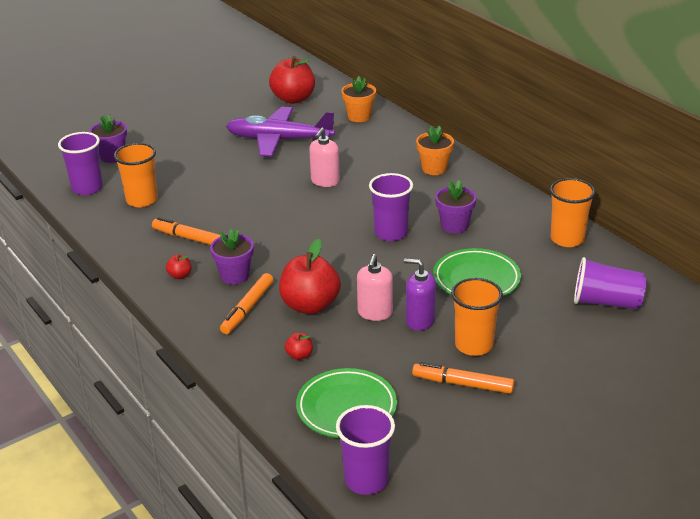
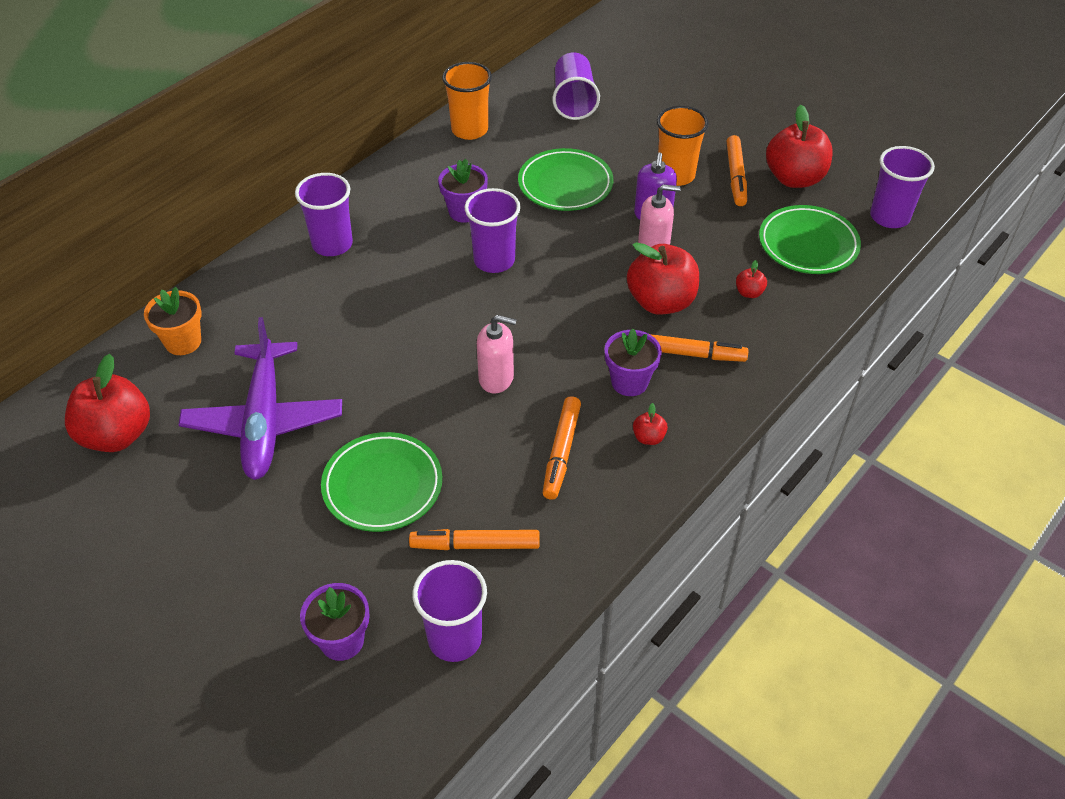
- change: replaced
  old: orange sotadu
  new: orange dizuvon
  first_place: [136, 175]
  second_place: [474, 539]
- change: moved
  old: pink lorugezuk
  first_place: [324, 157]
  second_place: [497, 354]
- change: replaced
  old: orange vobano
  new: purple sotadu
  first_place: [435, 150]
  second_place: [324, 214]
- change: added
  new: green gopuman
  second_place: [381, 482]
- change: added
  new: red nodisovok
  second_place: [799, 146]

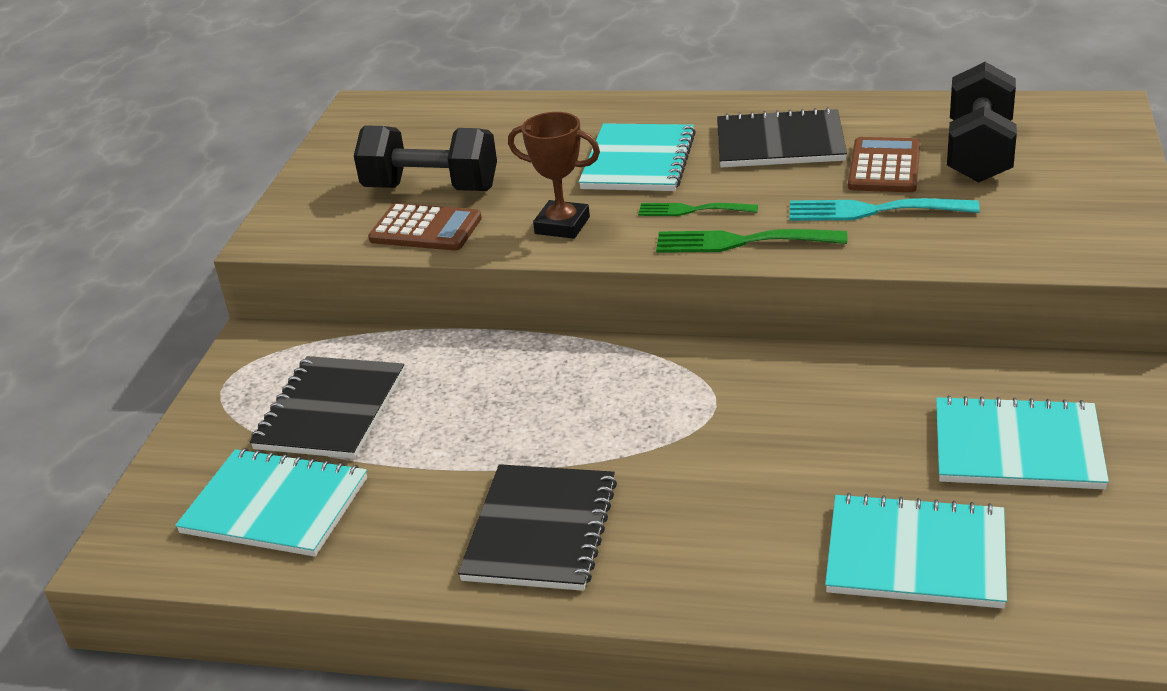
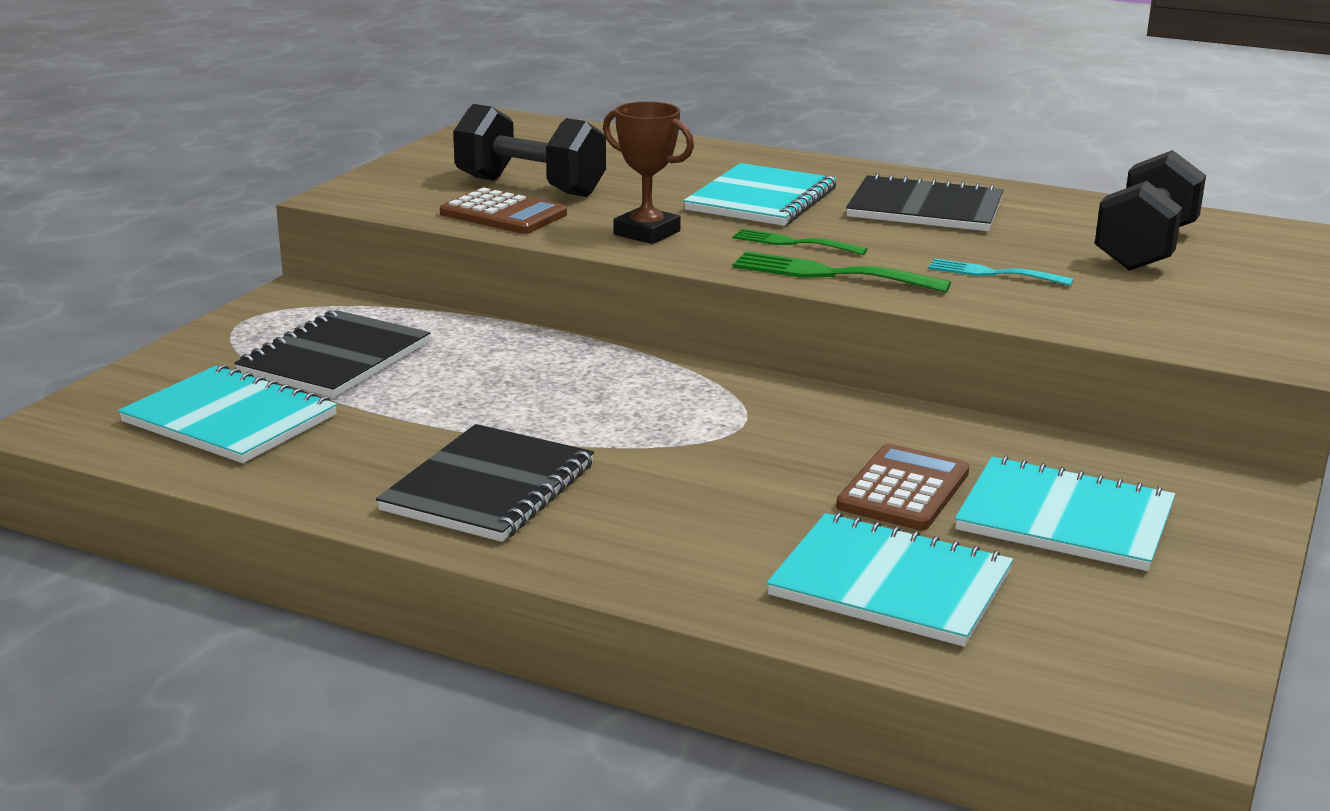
- change: resized
  old: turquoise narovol
  first_place: [884, 209]
  second_place: [1001, 272]
  factor: 0.66
- change: moved
  old: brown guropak
  first_place: [884, 164]
  second_place: [902, 487]

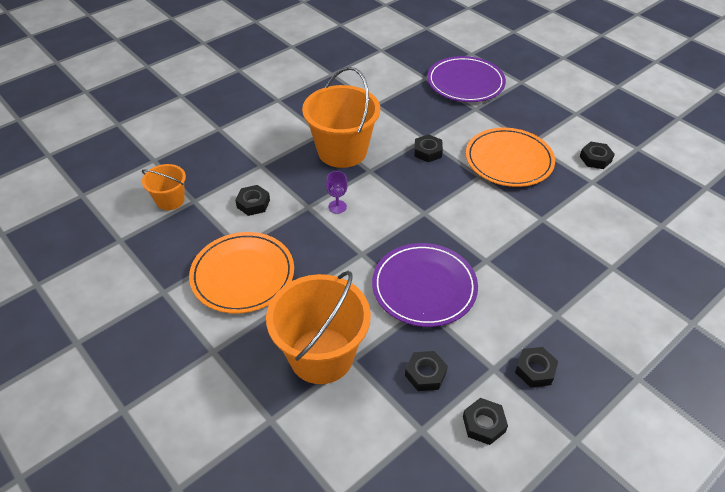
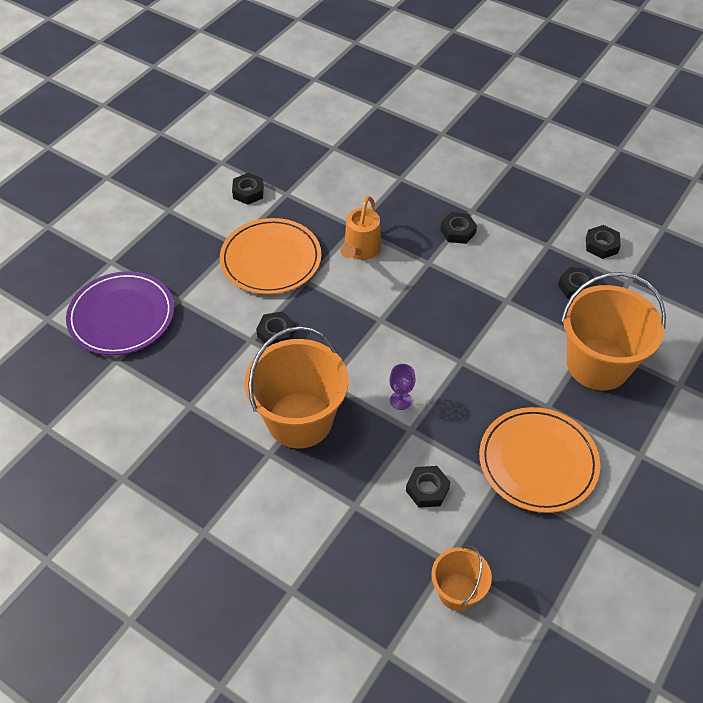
- change: removed
  old: purple gopuman
  first_place: [425, 285]
- change: moved
  old: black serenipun
  first_place: [536, 367]
  second_place: [458, 228]
- change: added
  new: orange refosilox
  second_place: [360, 228]

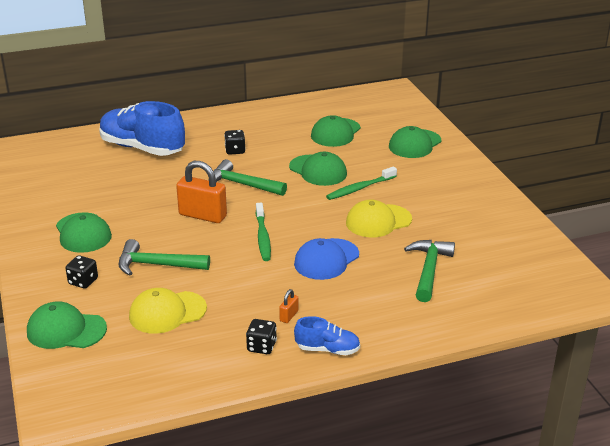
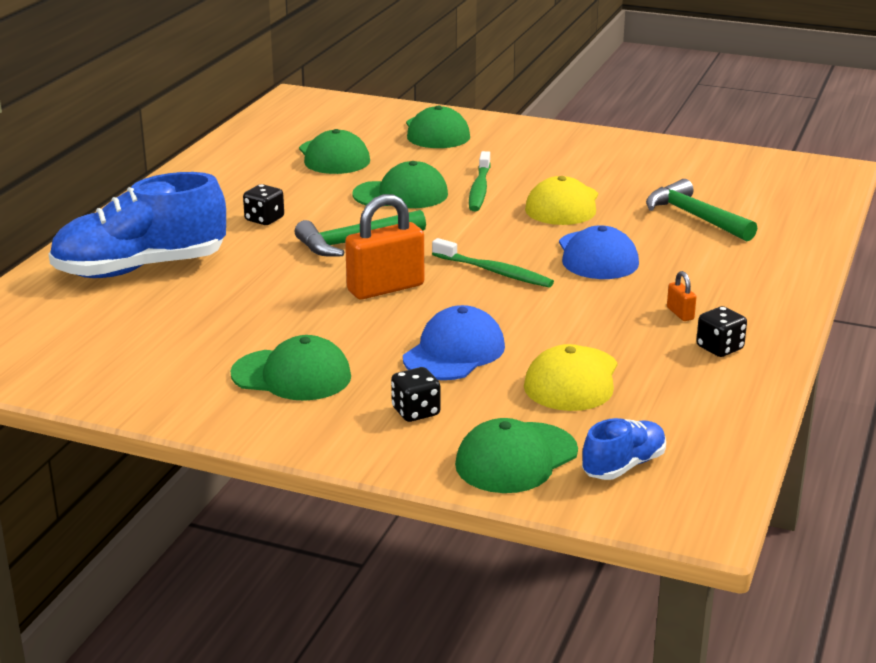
- change: replaced
  old: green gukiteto
  new: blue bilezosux
  first_place: [164, 257]
  second_place: [454, 342]
- change: moved
  old: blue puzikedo
  first_place: [327, 335]
  second_place: [624, 449]

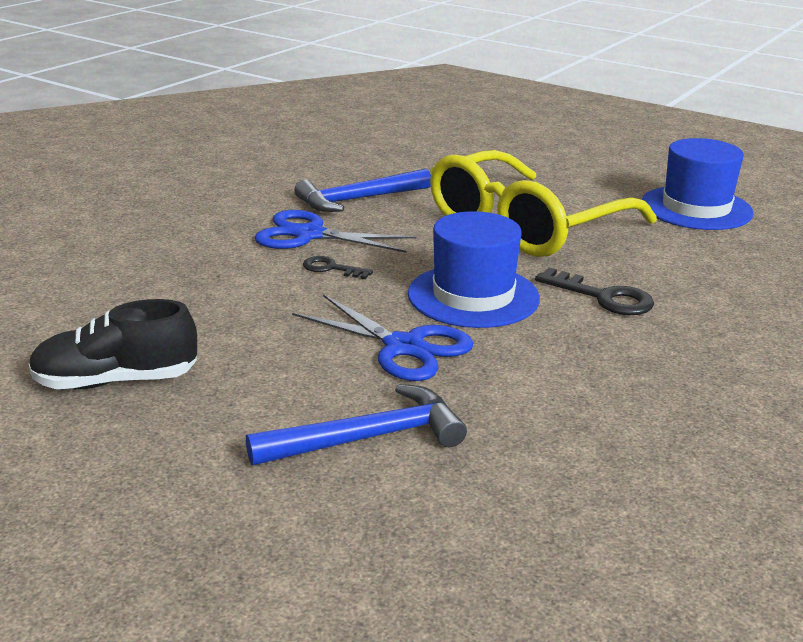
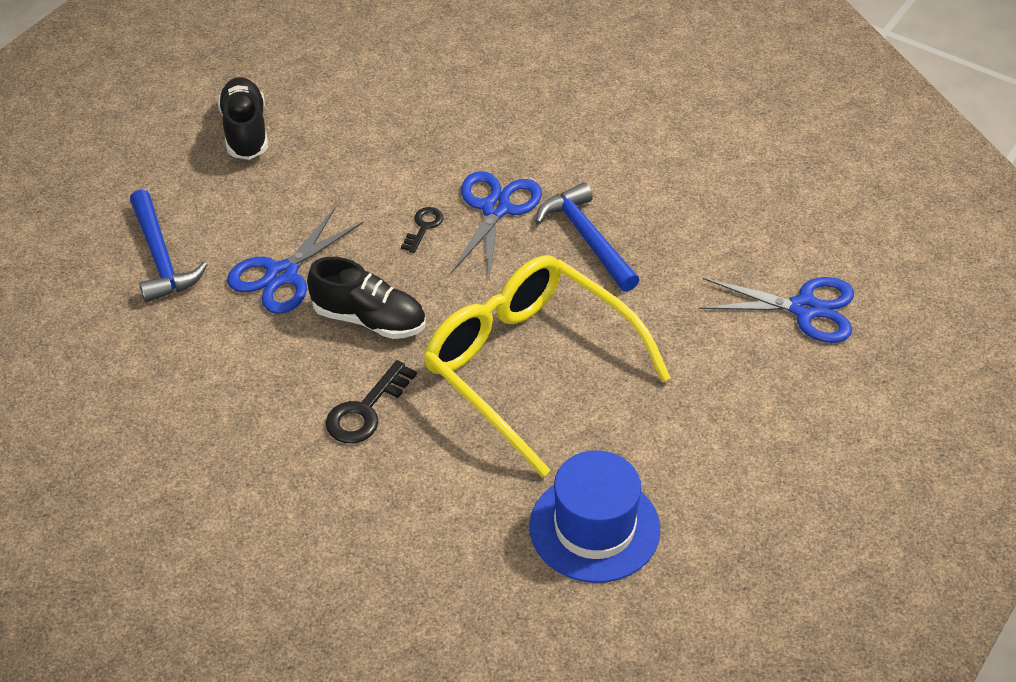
- change: replaced
  old: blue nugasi
  new: black puzikedo
  first_place: [474, 269]
  second_place: [366, 298]
- change: added
  new: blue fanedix
  second_place: [776, 310]

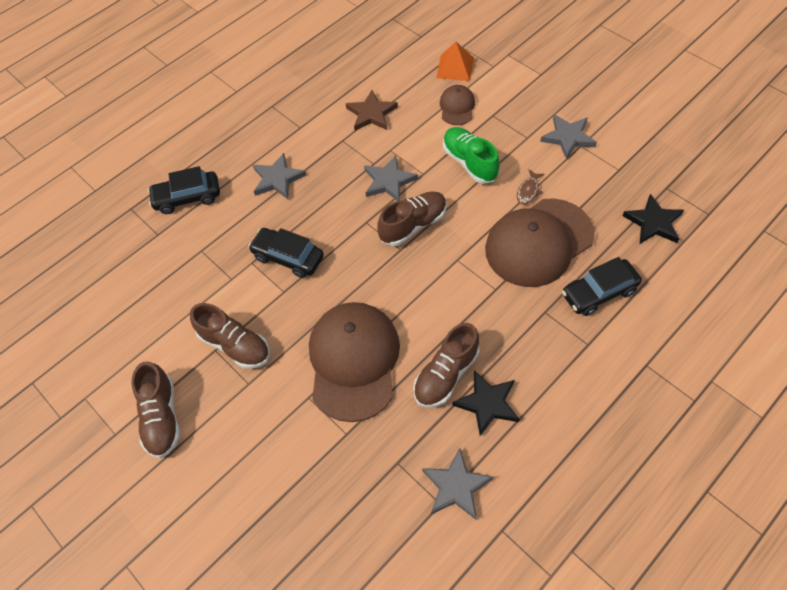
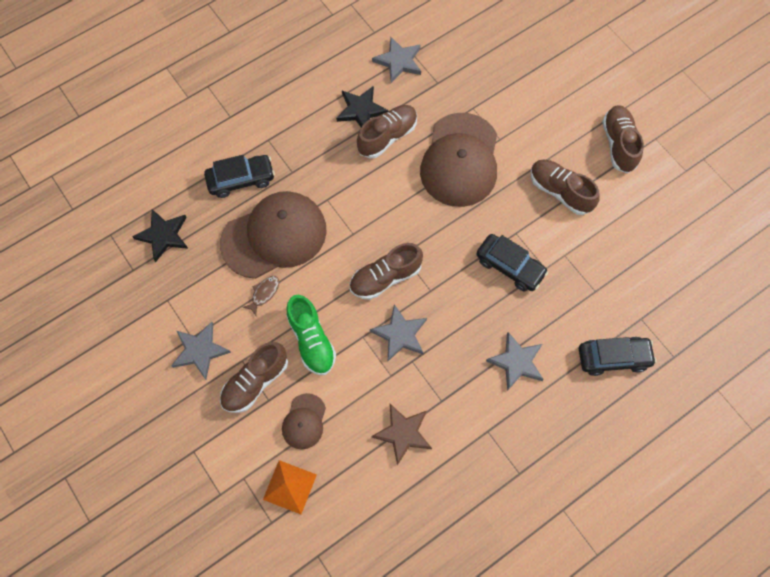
- change: added
  new: brown puzikedo
  second_place: [254, 377]

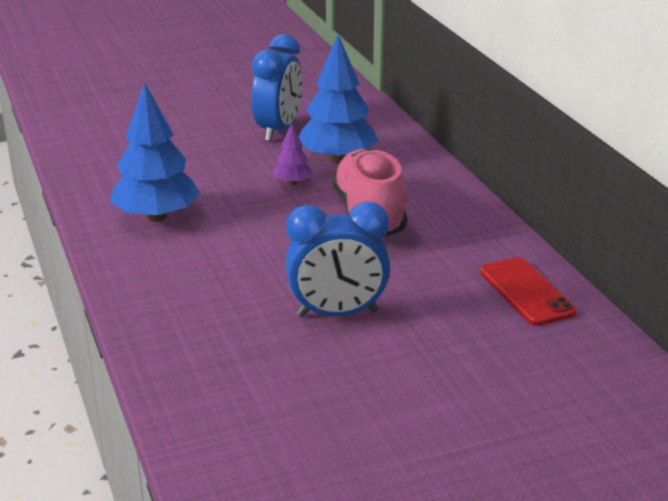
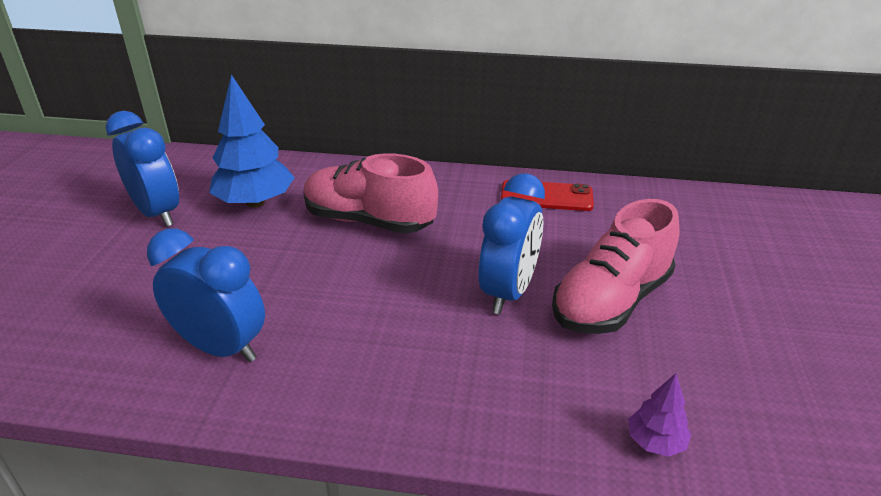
- change: replaced
  old: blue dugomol
  new: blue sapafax
  first_place: [155, 152]
  second_place: [206, 295]
- change: moved
  old: purple dugomol
  first_place: [293, 154]
  second_place: [659, 415]
- change: added
  new: pink puzikedo
  second_place: [615, 266]

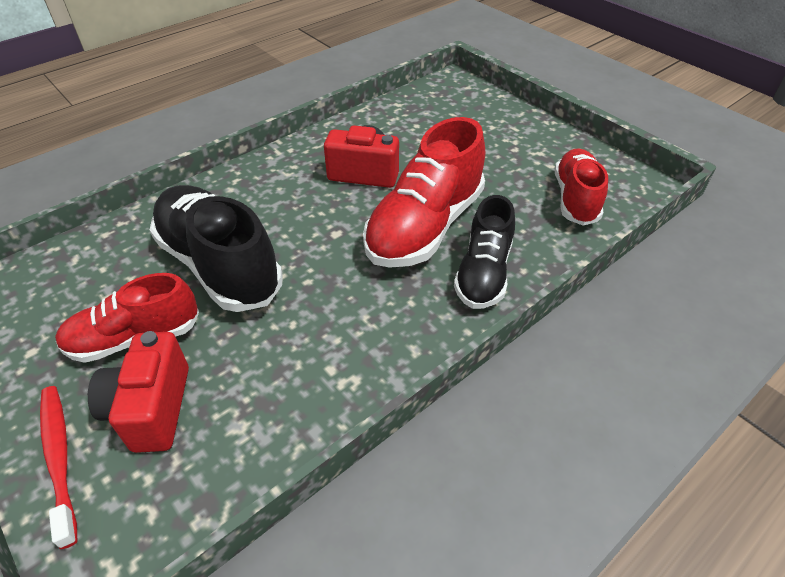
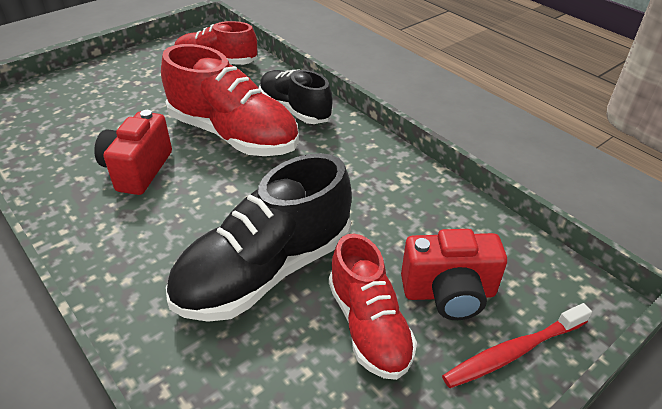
- change: turned
  old: black puzikedo
  first_place: [484, 252]
  second_place: [296, 97]
  degrees: -150

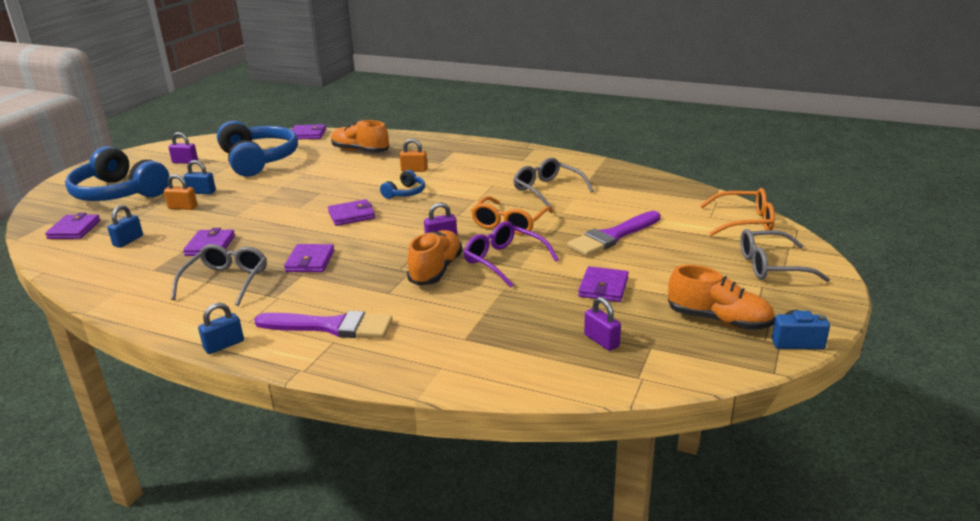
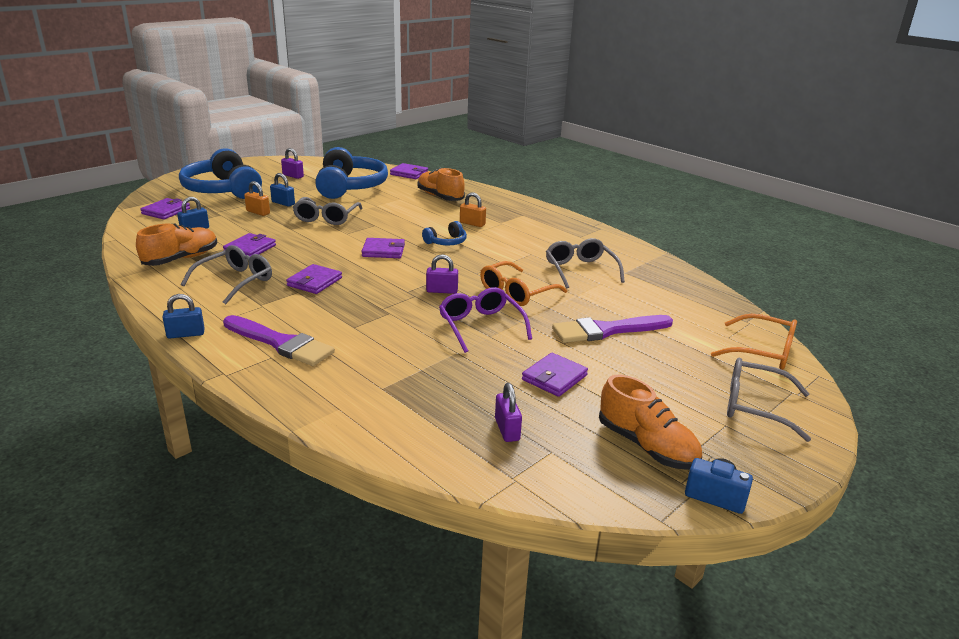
- change: moved
  old: orange puzikedo
  first_place: [434, 258]
  second_place: [176, 244]
- change: added
  new: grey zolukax
  second_place: [328, 211]

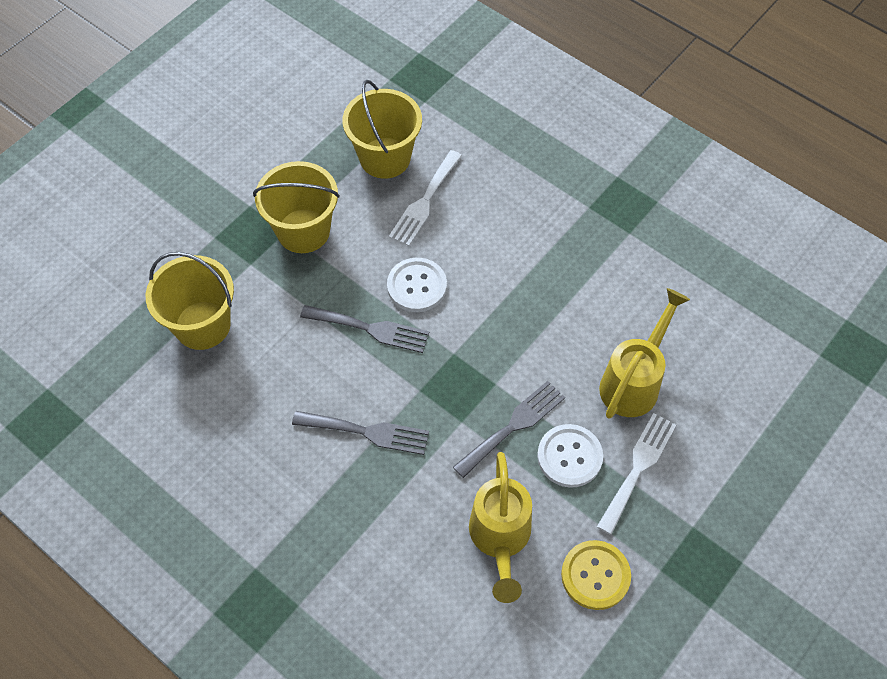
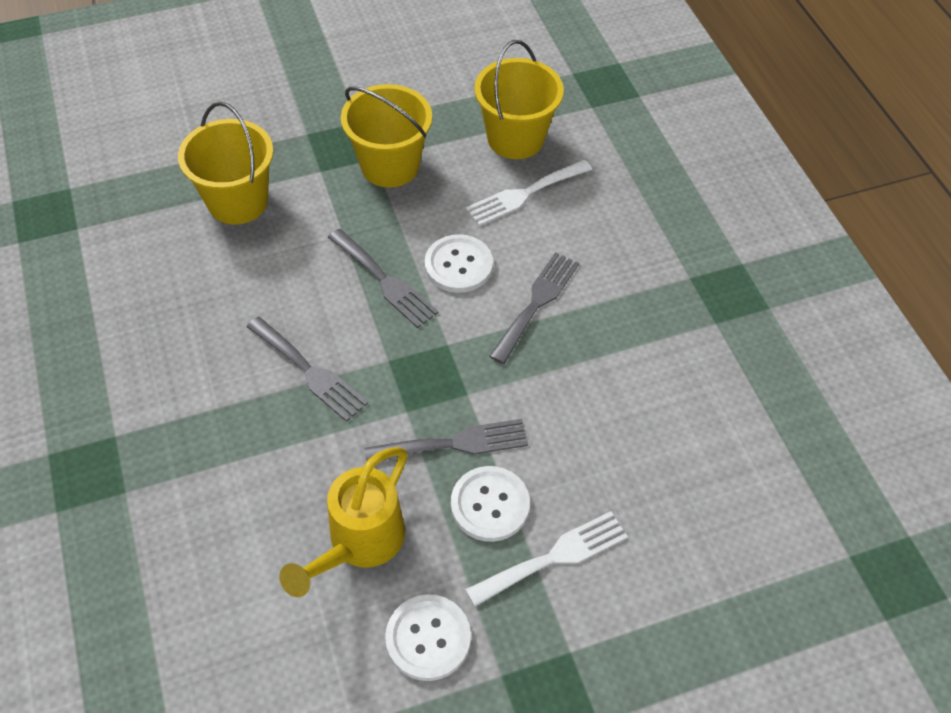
- change: recoloured
  old: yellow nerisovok
  new: white nerisovok
  first_place: [596, 575]
  second_place: [428, 637]
- change: removed
  old: yellow refosilox
  first_place: [644, 353]
- change: added
  new: grey narovol
  second_place: [534, 308]

